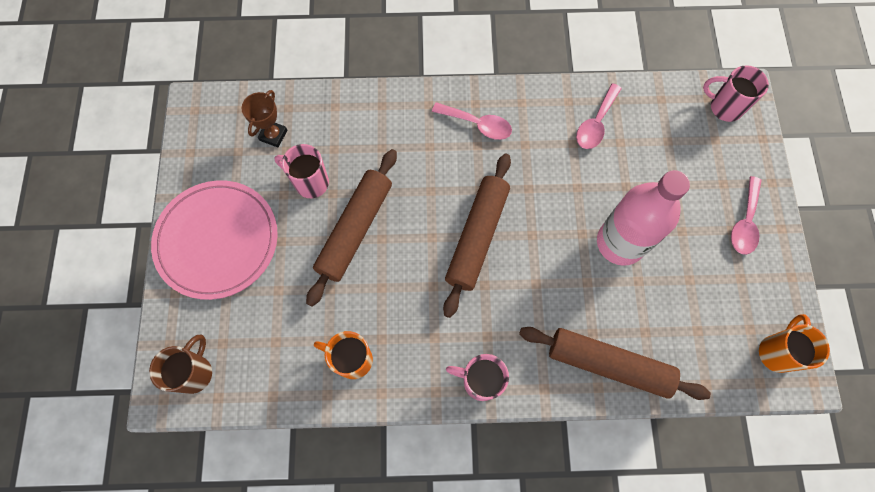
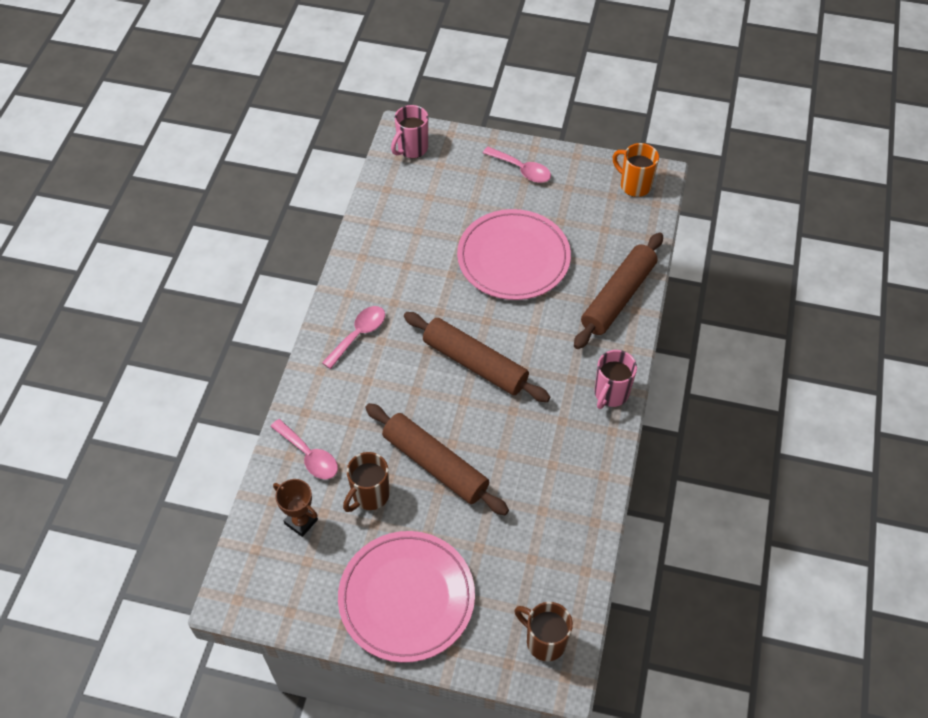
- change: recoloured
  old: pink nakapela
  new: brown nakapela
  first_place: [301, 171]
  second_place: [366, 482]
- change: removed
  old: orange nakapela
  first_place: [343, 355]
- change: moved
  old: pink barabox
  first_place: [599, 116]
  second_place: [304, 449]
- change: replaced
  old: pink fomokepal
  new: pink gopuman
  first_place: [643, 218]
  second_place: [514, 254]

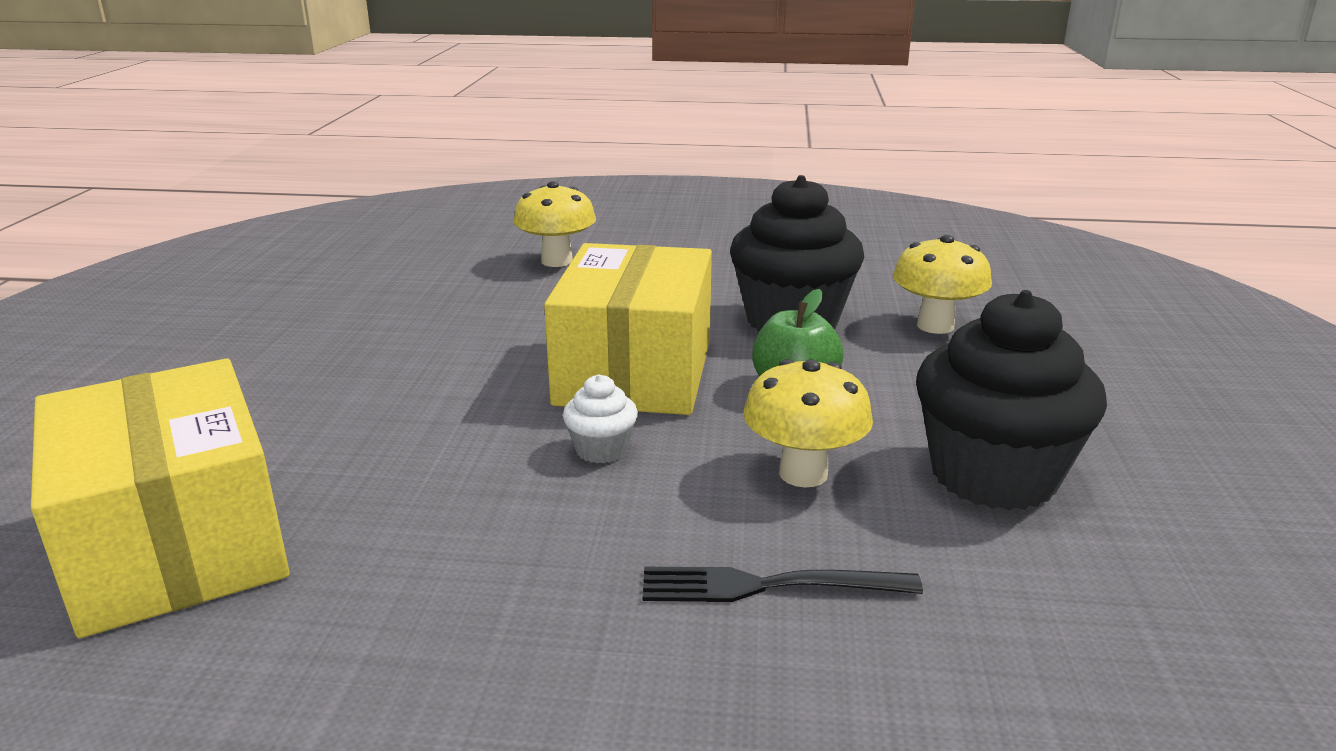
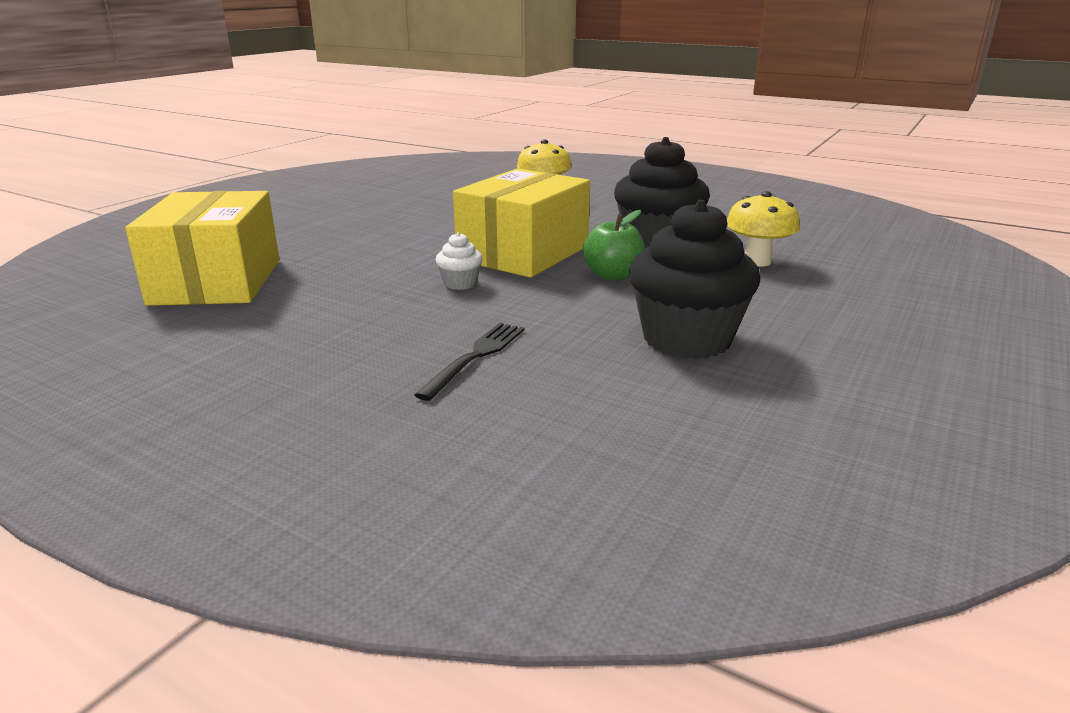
- change: turned
  old: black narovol
  first_place: [783, 584]
  second_place: [470, 362]
  degrees: 90
- change: removed
  old: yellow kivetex
  first_place: [808, 423]

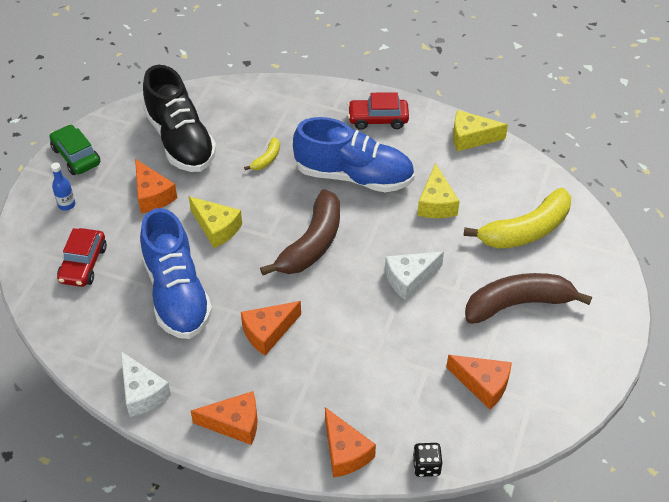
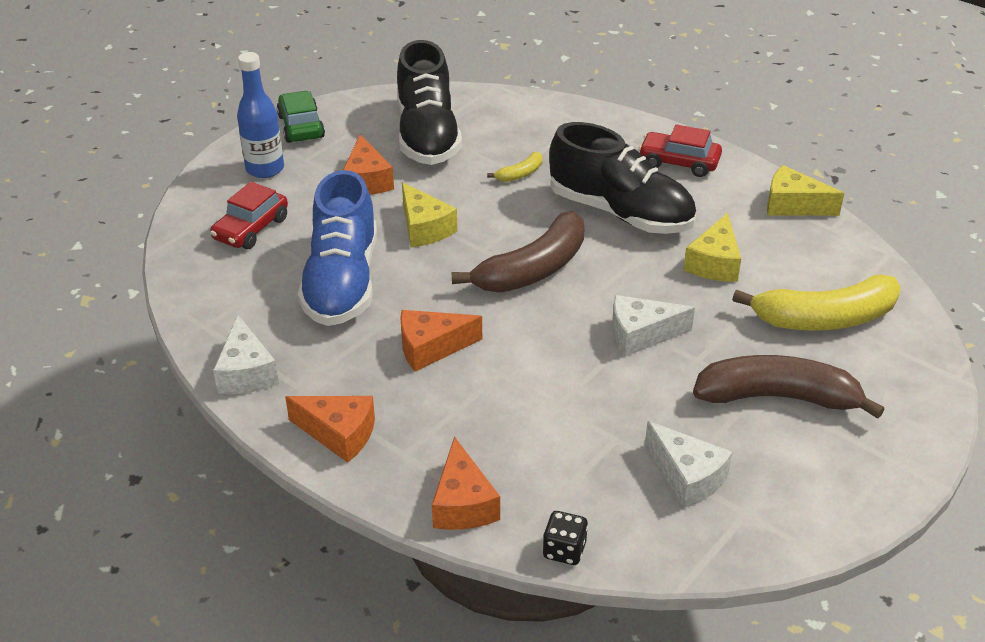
- change: resized
  old: blue fomokepal
  first_place: [63, 187]
  second_place: [260, 115]
  factor: 1.79
- change: recoloured
  old: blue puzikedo
  new: black puzikedo
  first_place: [354, 154]
  second_place: [622, 178]
- change: recoloured
  old: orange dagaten
  new: white dagaten
  first_place: [479, 382]
  second_place: [688, 464]

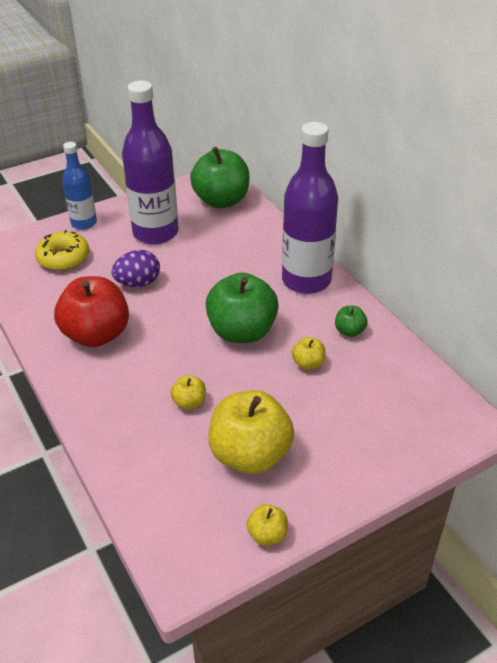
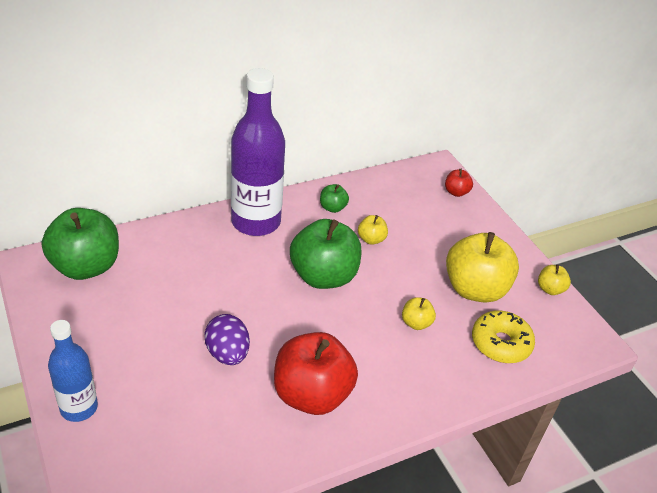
- change: moved
  old: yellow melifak
  first_place: [62, 250]
  second_place: [503, 336]
- change: removed
  old: purple fomokepal
  first_place: [150, 163]
- change: added
  new: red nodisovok
  second_place: [459, 183]

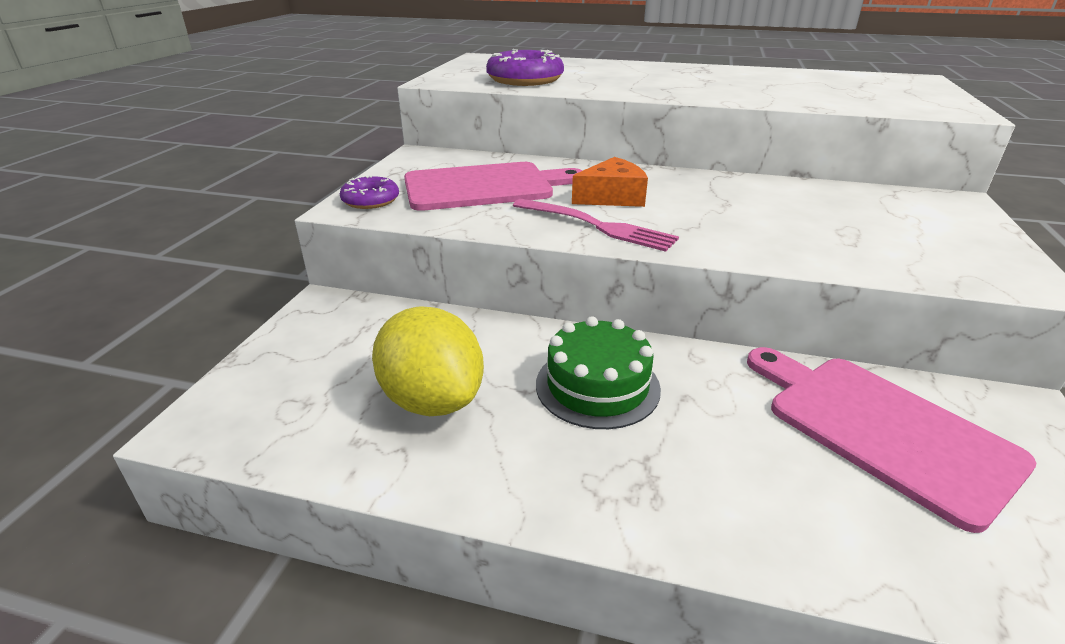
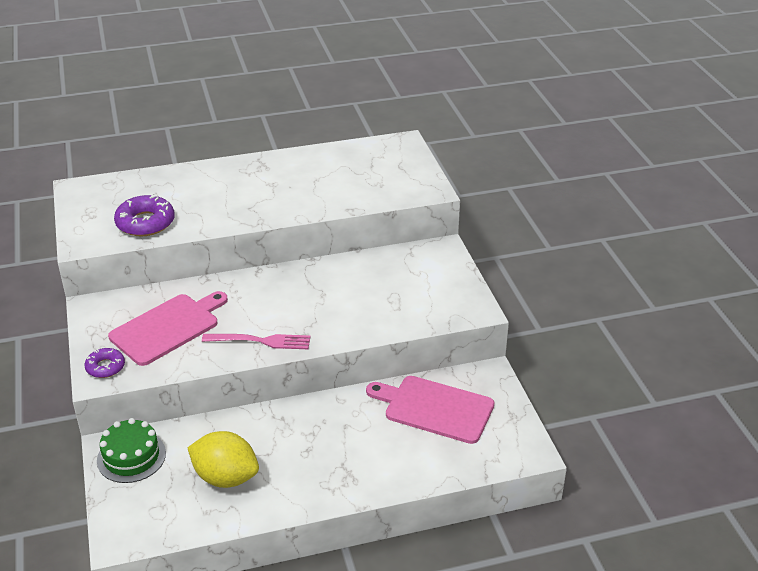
- change: moved
  old: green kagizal
  first_place: [598, 372]
  second_place: [131, 450]
- change: removed
  old: orange dagaten
  first_place: [610, 182]

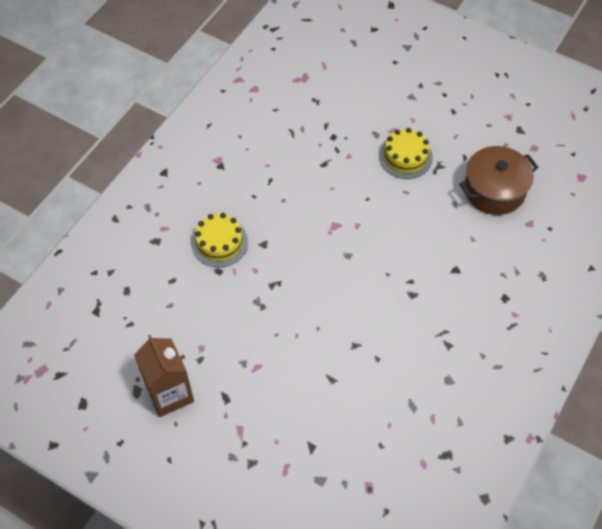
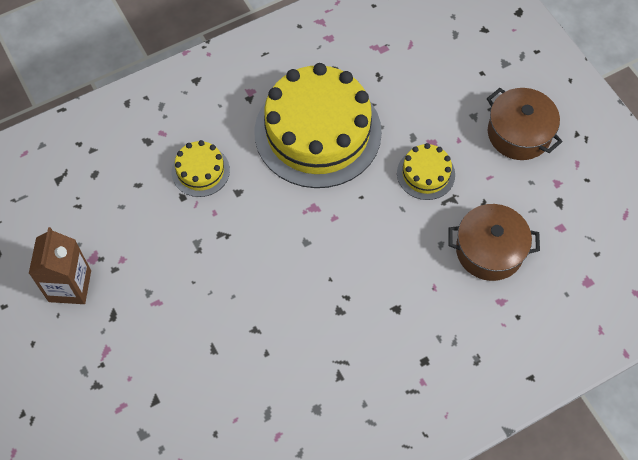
- change: added
  new: yellow kagizal
  second_place: [318, 125]
- change: added
  new: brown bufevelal
  second_place: [524, 124]

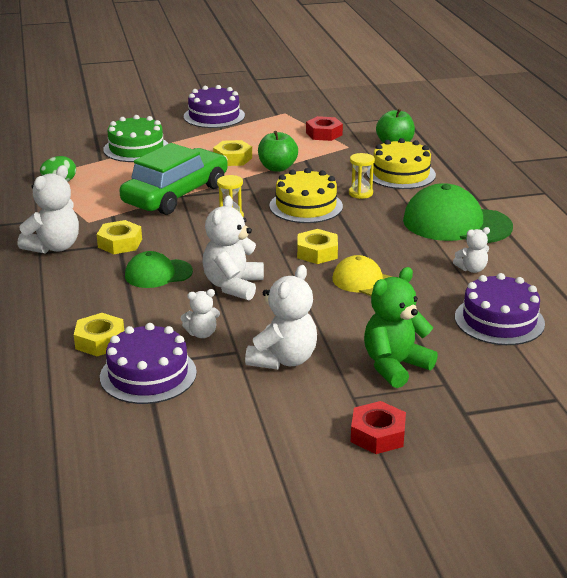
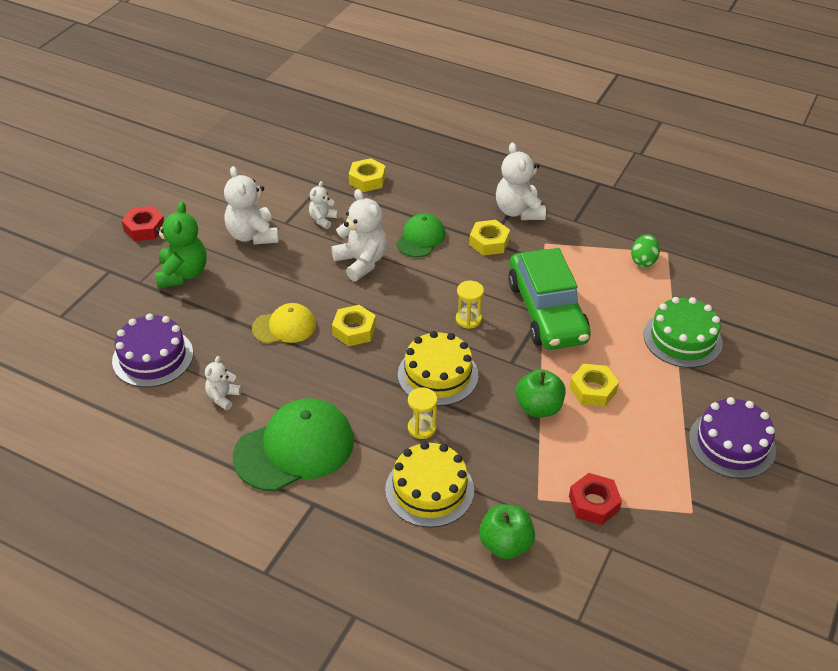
- change: removed
  old: purple kagizal
  first_place: [148, 363]

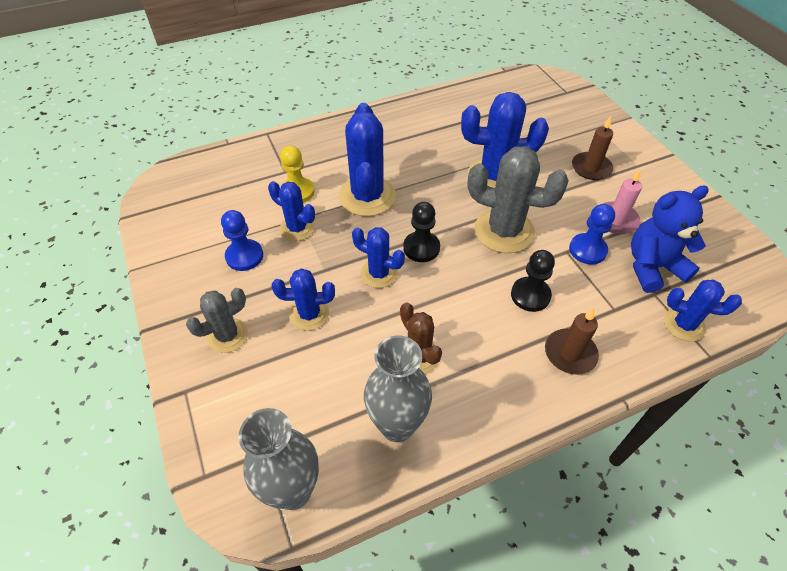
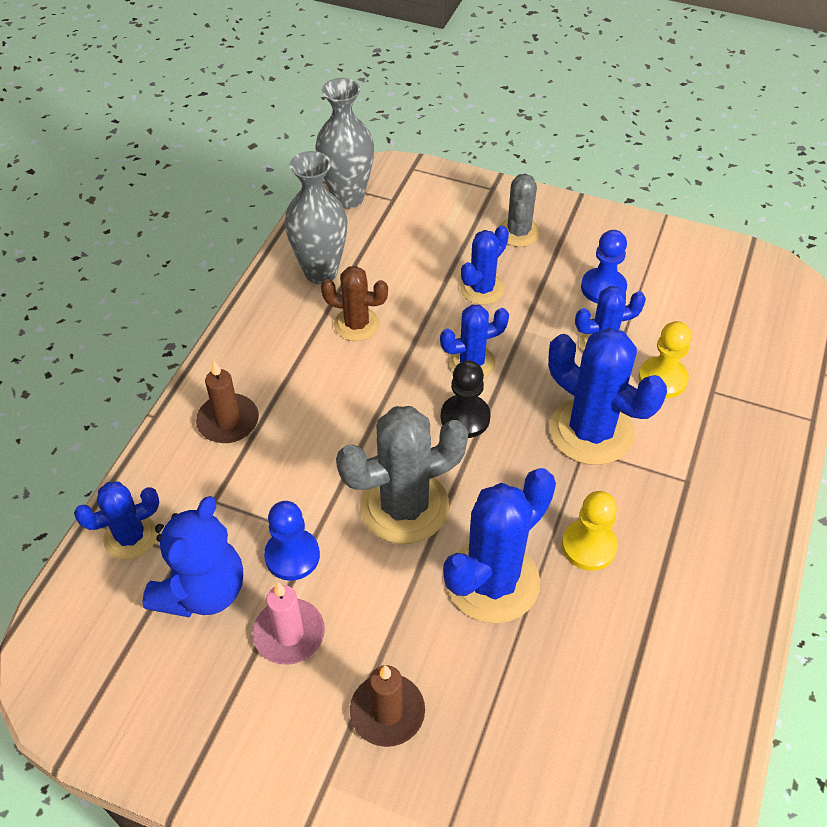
- change: removed
  old: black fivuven
  first_place: [533, 281]
- change: added
  new: yellow fivuven
  second_place: [590, 531]

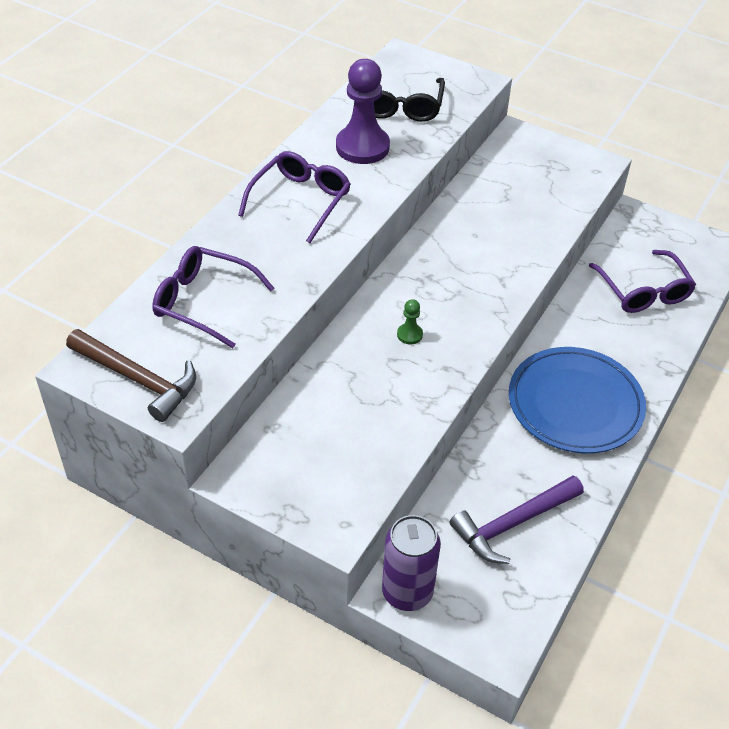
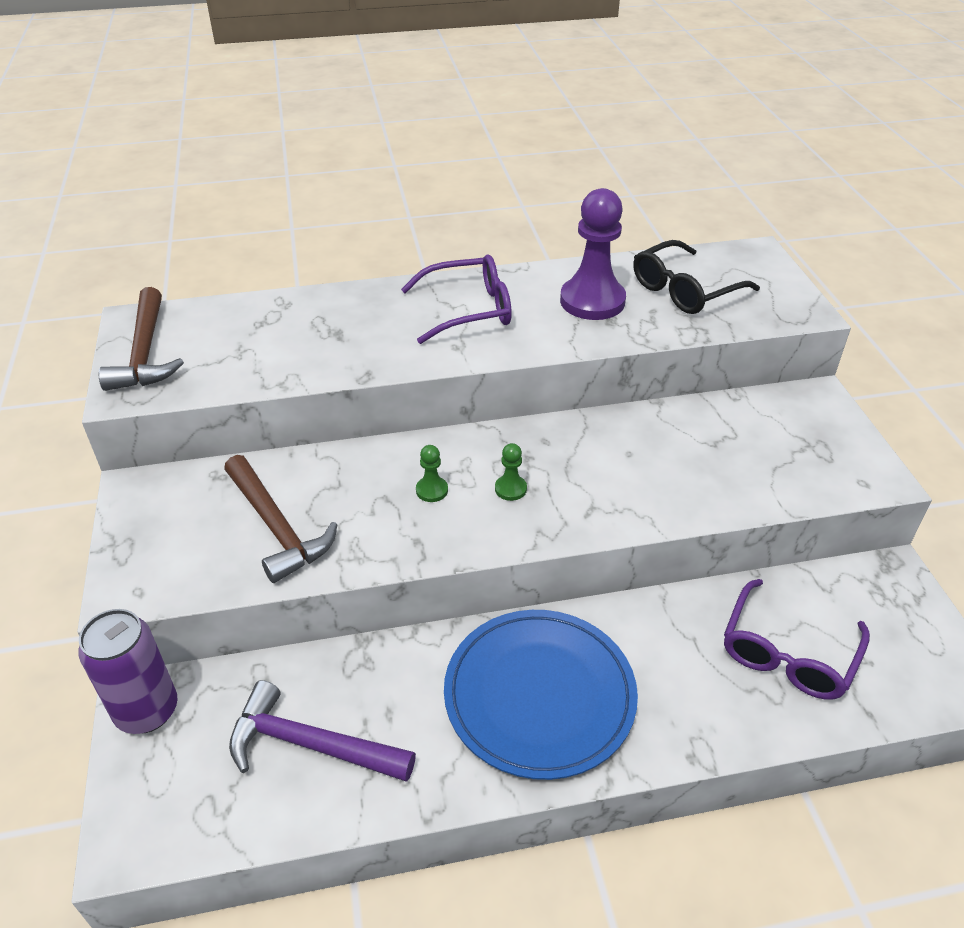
- change: removed
  old: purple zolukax
  first_place: [213, 297]
- change: added
  new: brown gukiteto
  second_place: [280, 519]
- change: added
  new: green fivuven
  second_place: [511, 472]

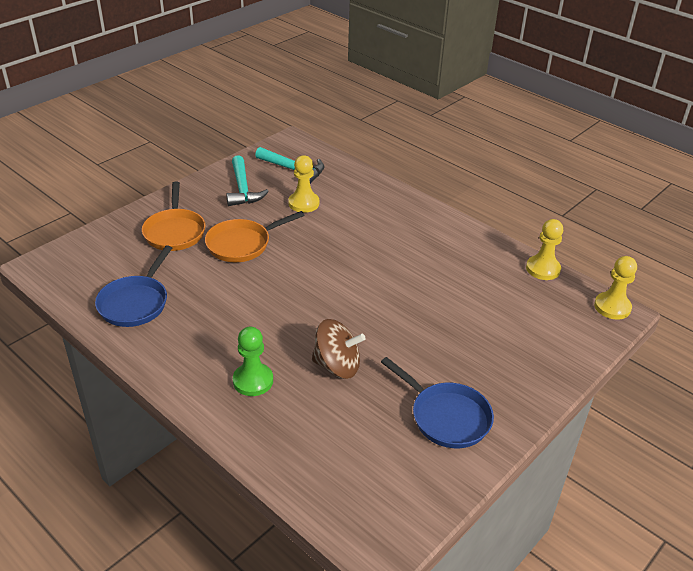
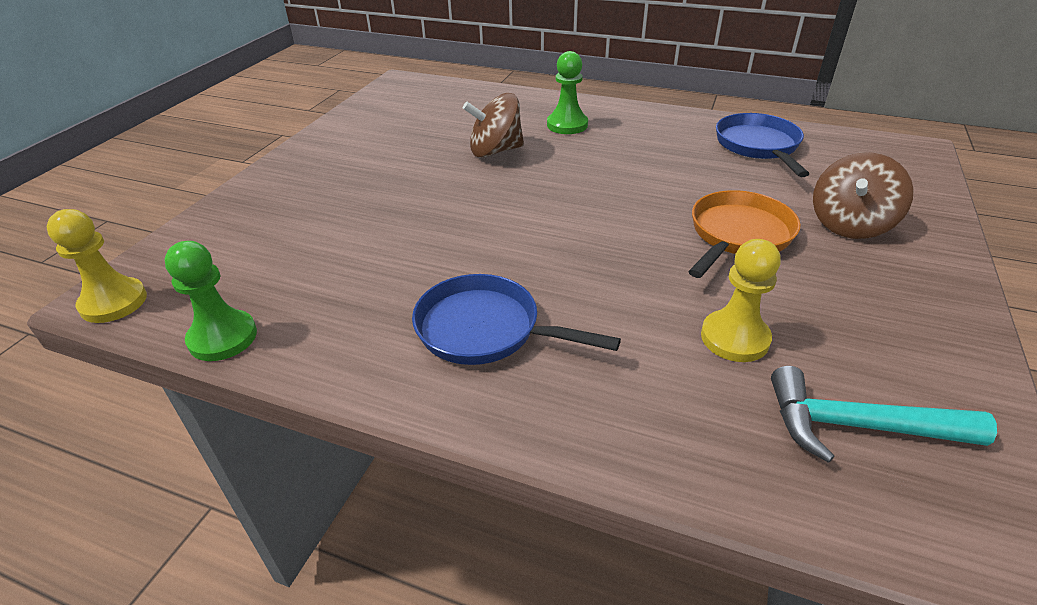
- change: replaced
  old: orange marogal
  new: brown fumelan
  first_place: [174, 216]
  second_place: [863, 195]
- change: removed
  old: turquoise gukiteto
  first_place: [247, 180]
- change: moved
  old: blue marogal
  first_place: [437, 402]
  second_place: [516, 319]
- change: recoloured
  old: yellow fivuven
  new: green fivuven
  first_place: [544, 249]
  second_place: [211, 301]

